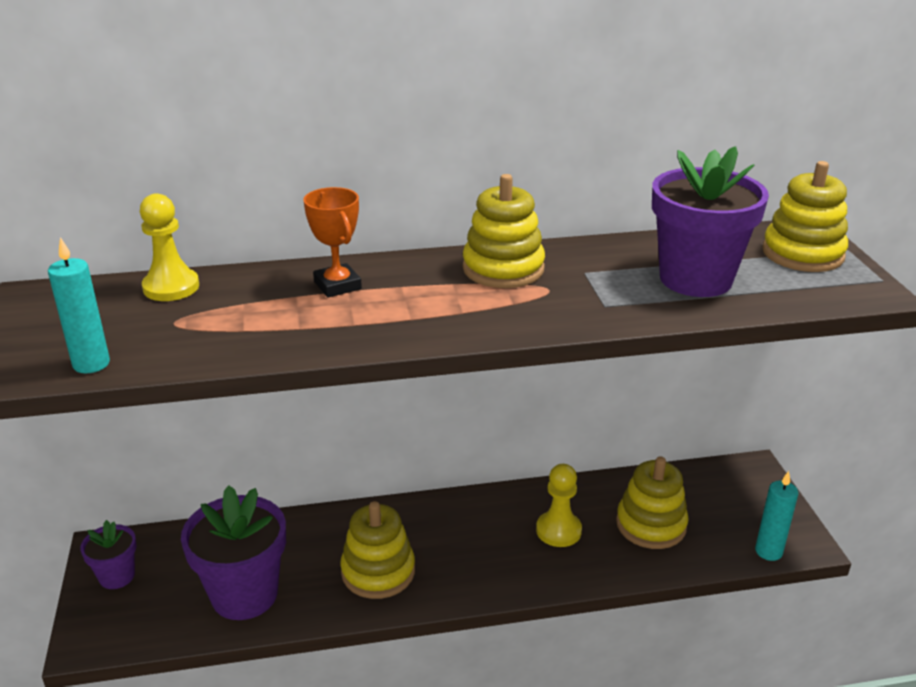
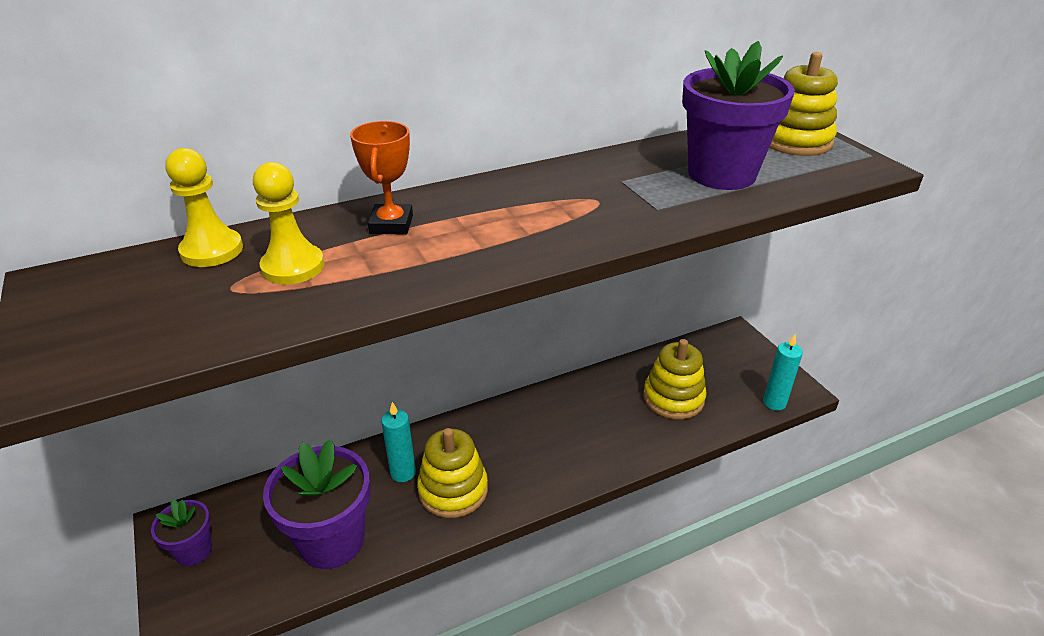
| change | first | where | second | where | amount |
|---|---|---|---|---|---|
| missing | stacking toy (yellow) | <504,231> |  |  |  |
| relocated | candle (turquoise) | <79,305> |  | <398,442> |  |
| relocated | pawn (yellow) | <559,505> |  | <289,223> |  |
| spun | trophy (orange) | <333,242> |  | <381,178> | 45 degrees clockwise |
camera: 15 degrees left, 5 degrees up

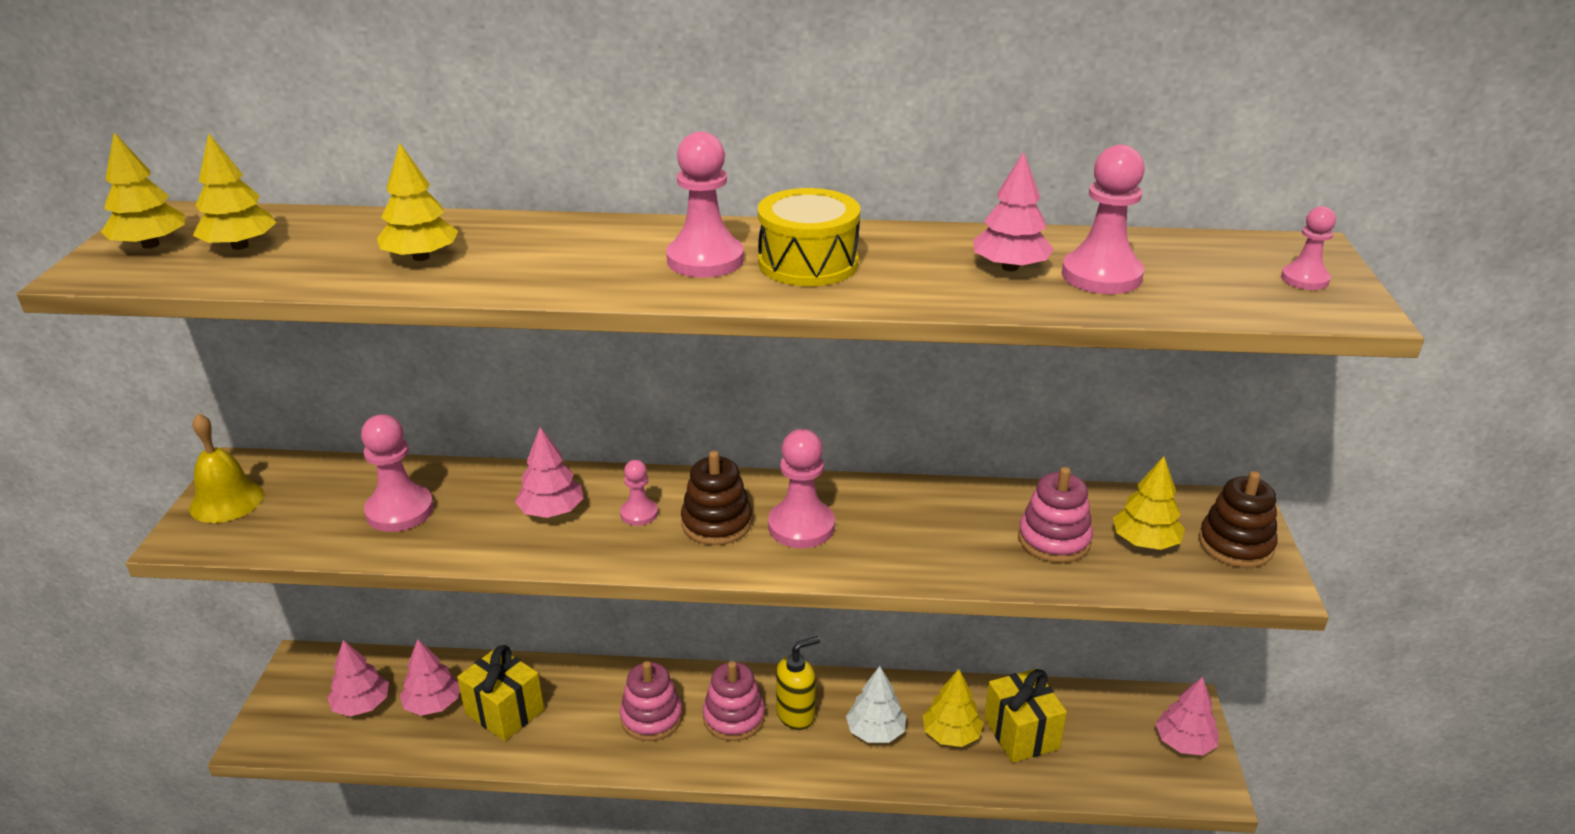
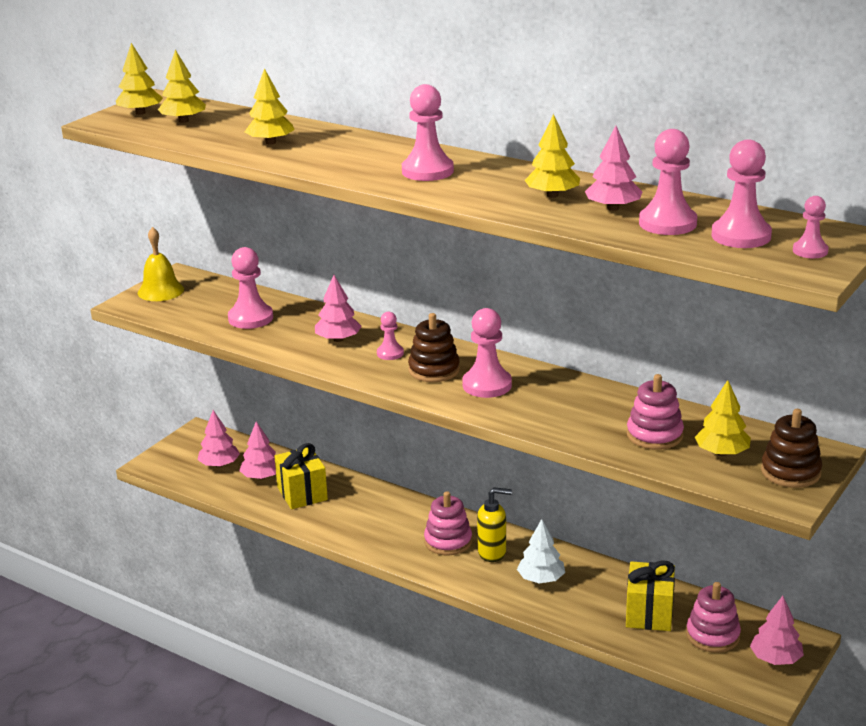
| change | first | where | second | where | amount |
|---|---|---|---|---|---|
| missing | drum (yellow) | <809,237> |  |  |  |
| appeared |  |  | pawn (pink) | <741,193> |  |
| relocated | stacking toy (pink) | <651,701> |  | <713,617> |  |
| relocated | tree (yellow) | <953,708> |  | <552,156> |  |
camera: 30 degrees right, 5 degrees down

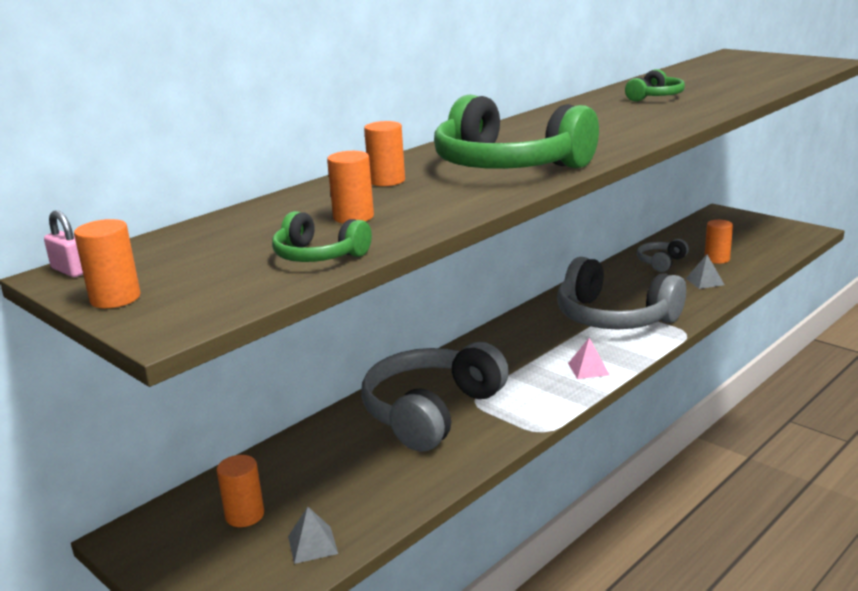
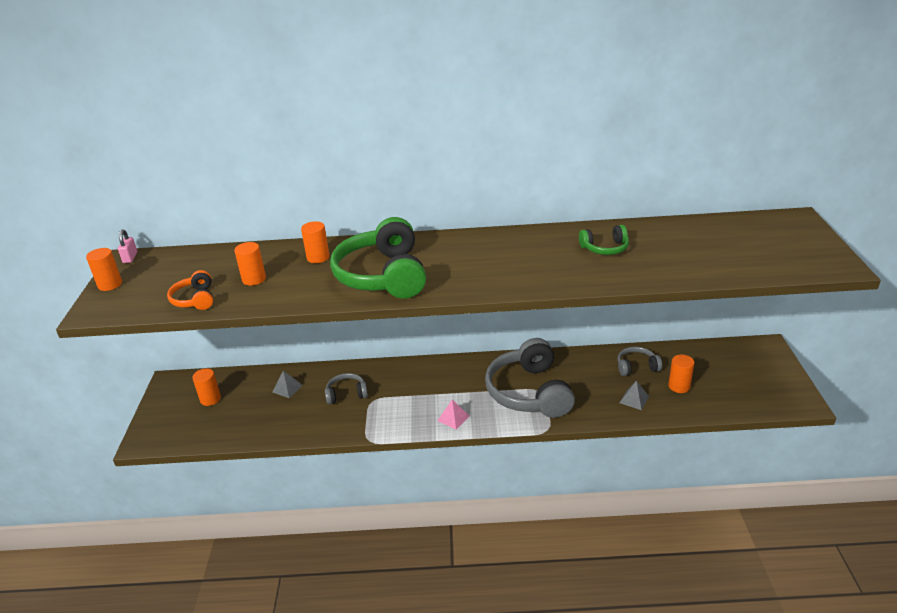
| change | first | where | second | where | amount |
|---|---|---|---|---|---|
| relocated | pyramid (grey) | <313,535> |  | <287,384> |  |
| colour | headphones (green) | <322,236> | headphones (orange) | <190,290> |  |
| size | headphones (grey) | <435,397> |  | <346,388> | x0.48 |
camera: 45 degrees right, 10 degrees up

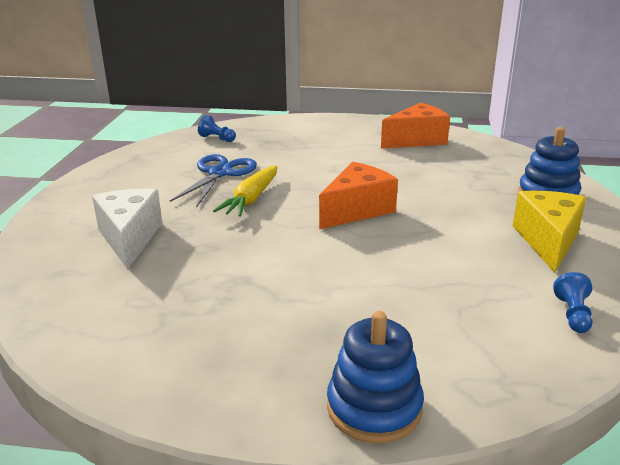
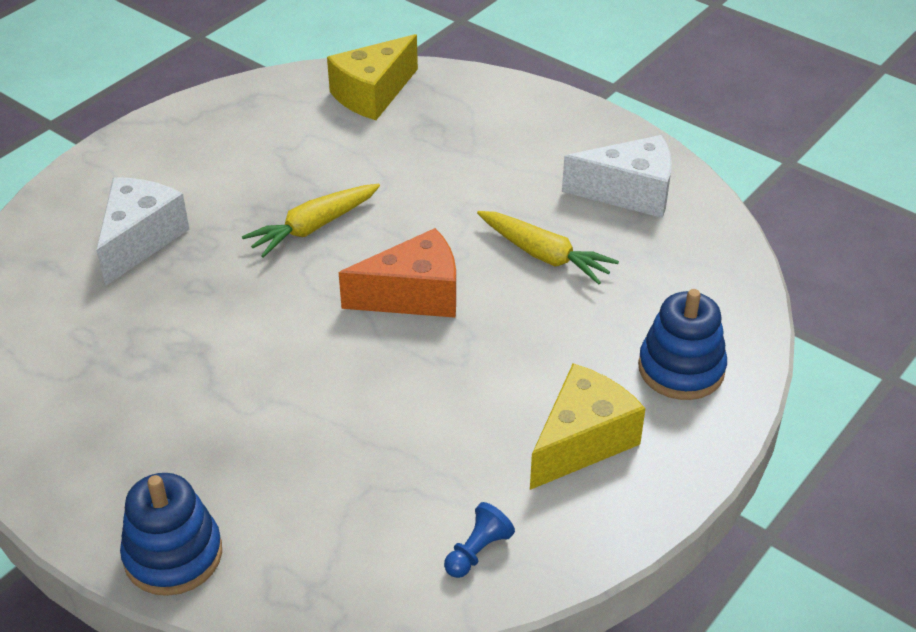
| change | first | where | second | where | amount |
|---|---|---|---|---|---|
| missing | scissors (blue) | <213,181> |  |  |  |
| appeared |  |  | carrot (yellow) | <548,248> |  |
| exchanged | pawn (blue) | <217,128> | cheese (yellow) | <372,77> |  |
| colour | cheese (orange) | <415,126> | cheese (white) | <617,176> |  |
camera: 30 degrees right, 15 degrees up

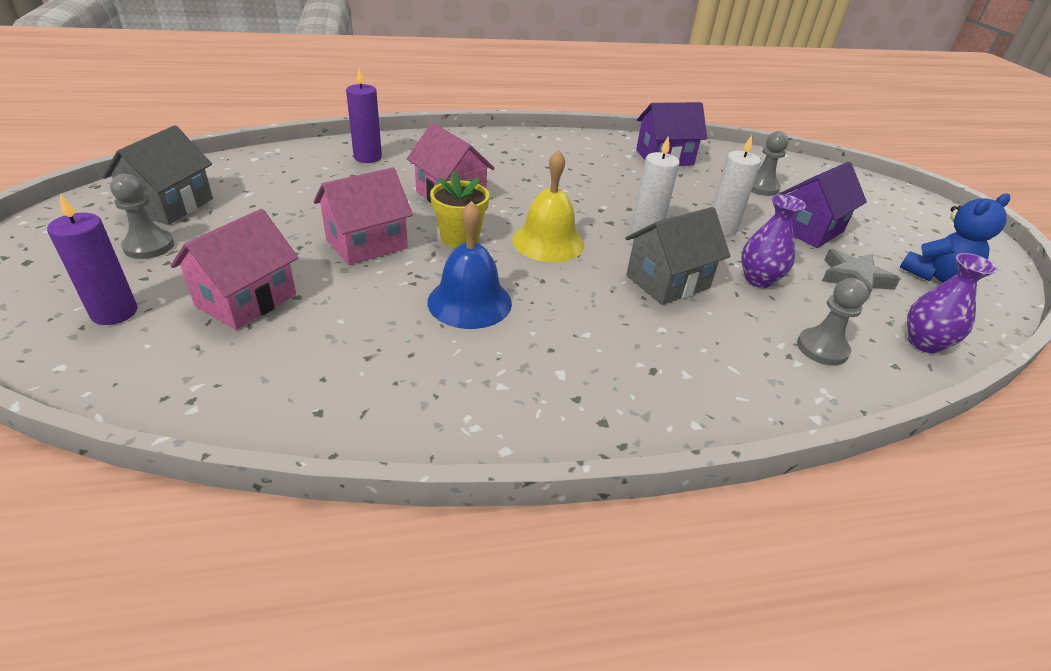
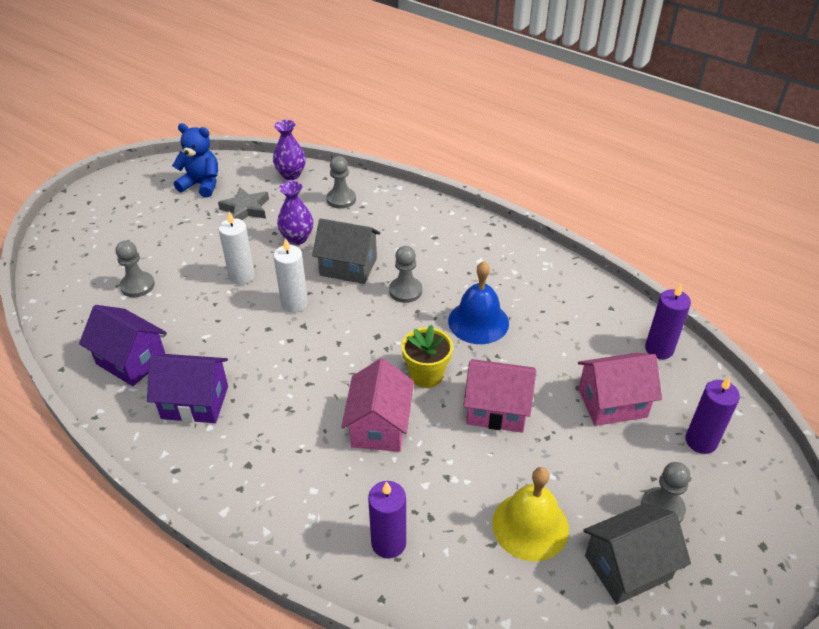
| change | first | where | second | where | amount |
|---|---|---|---|---|---|
| appeared |  |  | pawn (grey) | <405,274> |  |
| appeared |  |  | candle (purple) | <668,321> |  |
| relocated | bell (yellow) | <548,206> |  | <530,514> |  |
| relocated | house (purple) | <823,205> |  | <187,388> |  |
camera: 130 degrees left, 5 degrees up

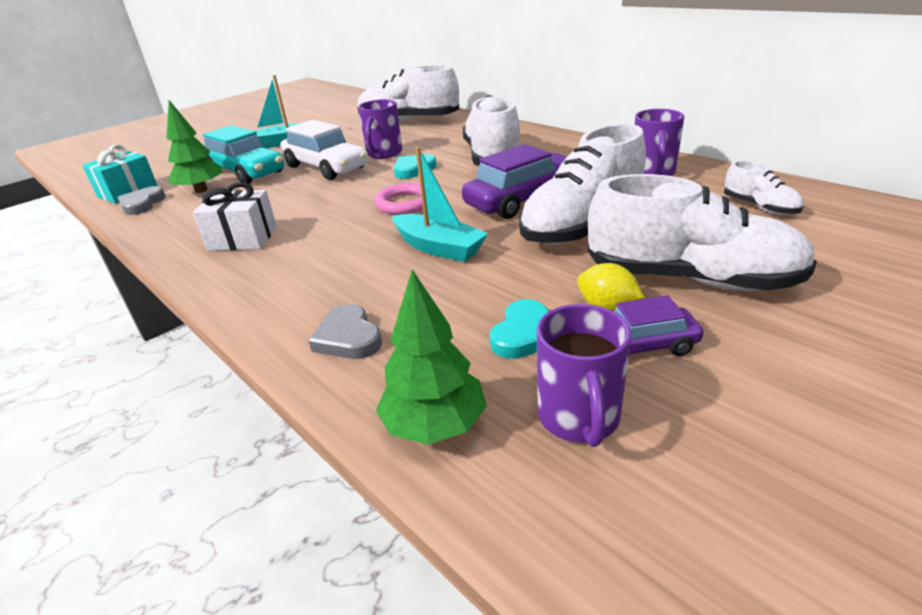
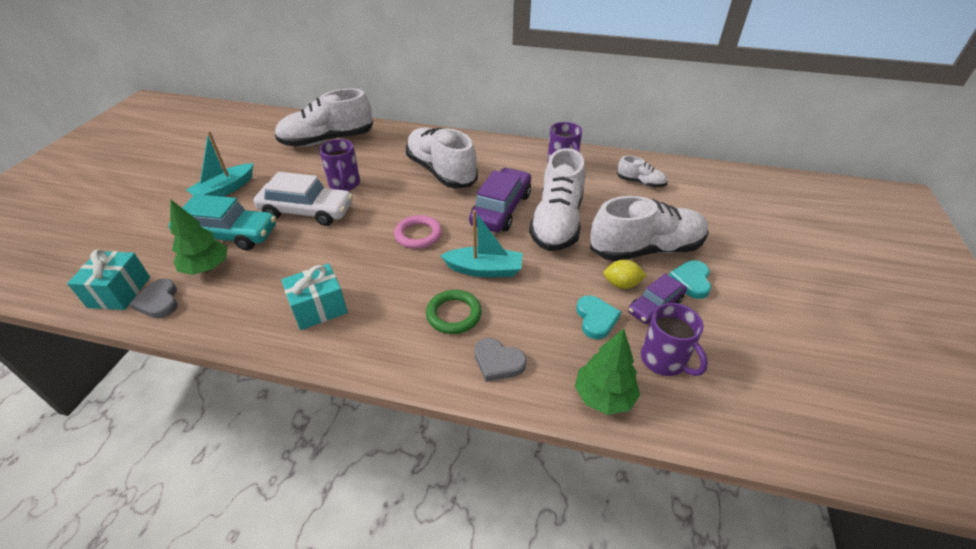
| change | first | where | second | where | amount |
|---|---|---|---|---|---|
| appeared |  |  | ring (green) | <454,312> |  |
| relocated | heart (turquoise) | <415,166> |  | <690,279> |  |
| colour | gift (white) | <235,216> | gift (turquoise) | <314,297> |  |
camera: 35 degrees left, 10 degrees up

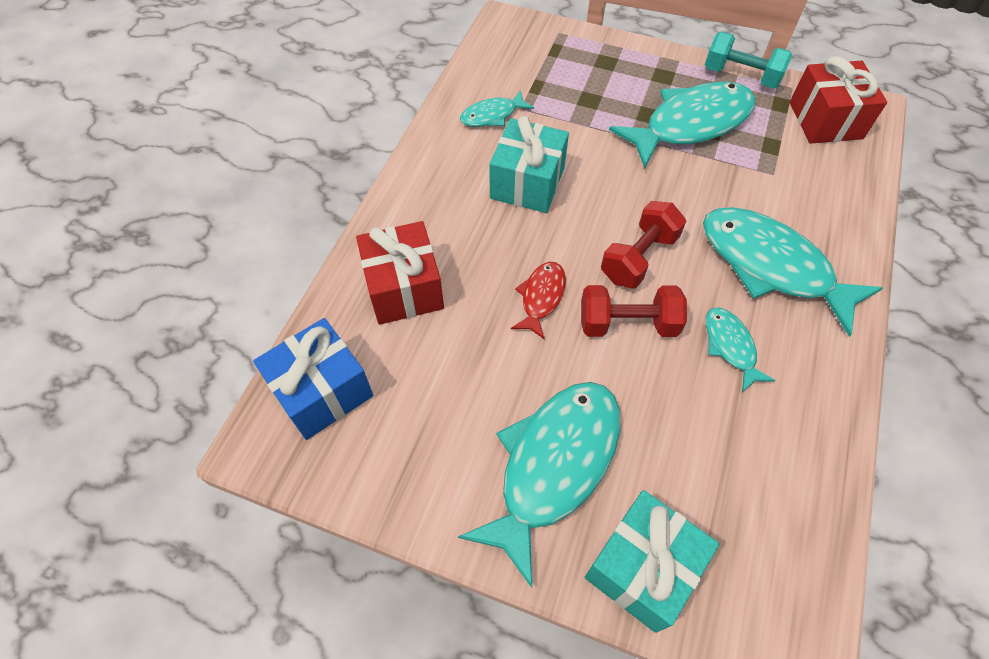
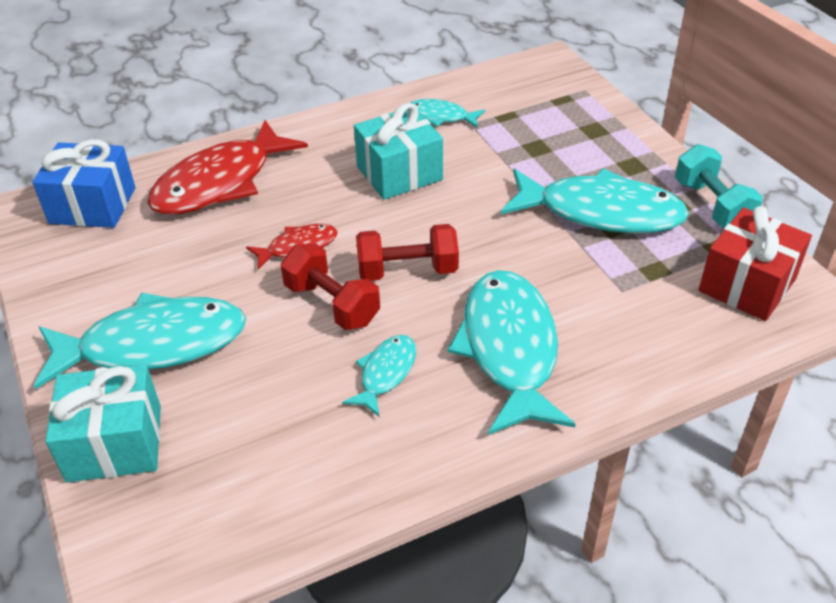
| change | first | where | second | where | amount |
|---|---|---|---|---|---|
| exchanged | gift (red) | <400,273> | fish (red) | <227,167> |  |
camera: 45 degrees right, 15 degrees down

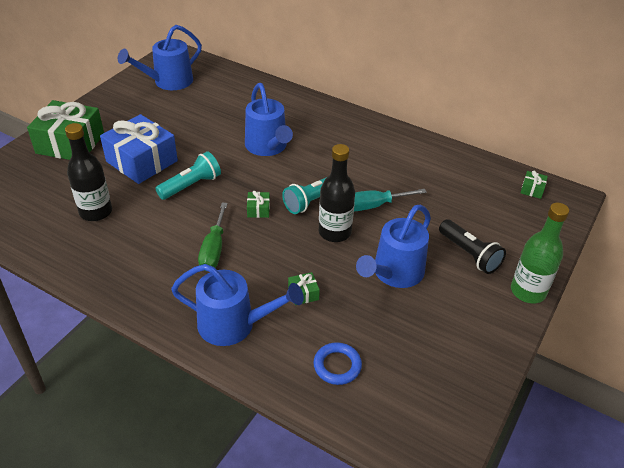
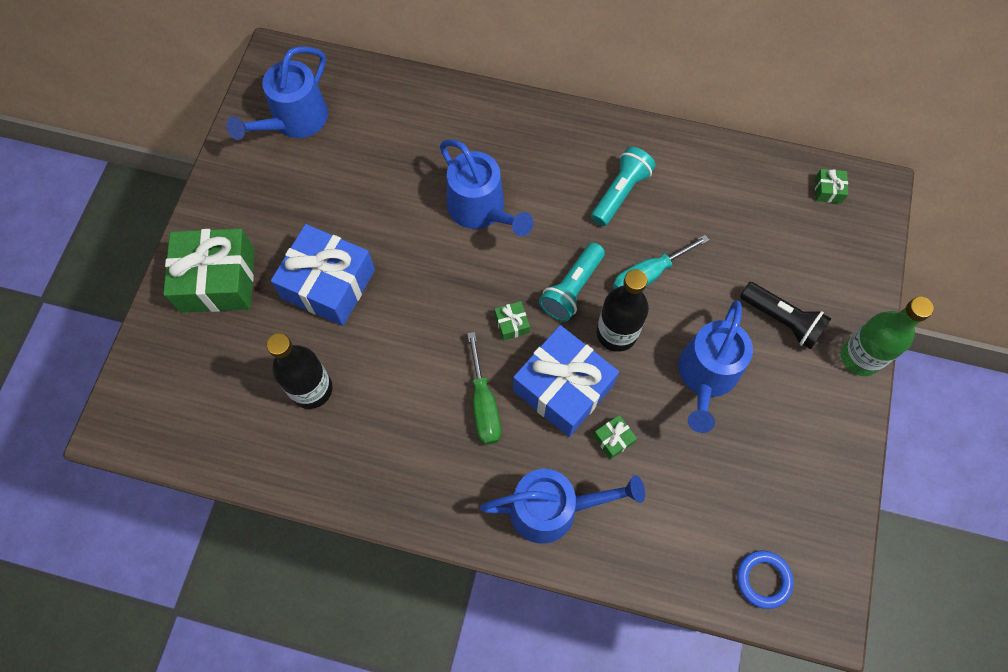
| change | first | where | second | where | amount |
|---|---|---|---|---|---|
| appeared |  |  | gift (blue) | <566,381> |  |
| relocated | flashlight (turquoise) | <188,175> |  | <623,186> |  |
| relocated | ring (blue) | <337,363> |  | <765,580> |  |
camera: 15 degrees left, 25 degrees up

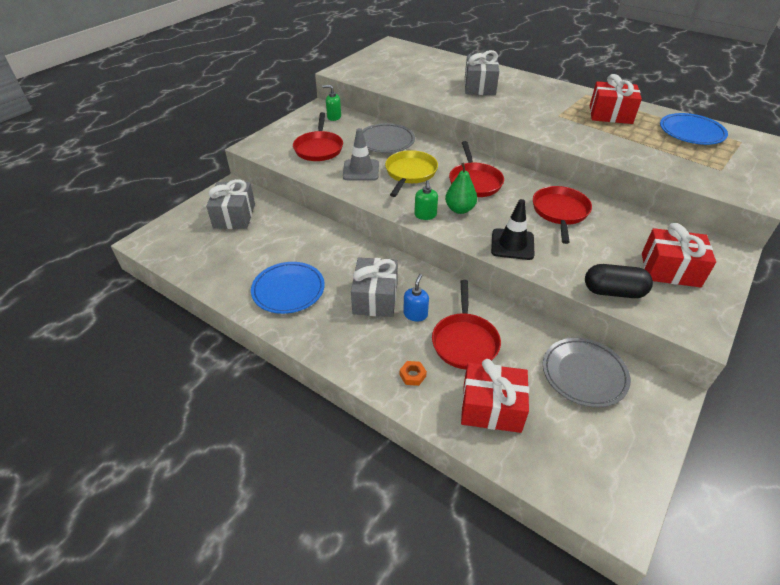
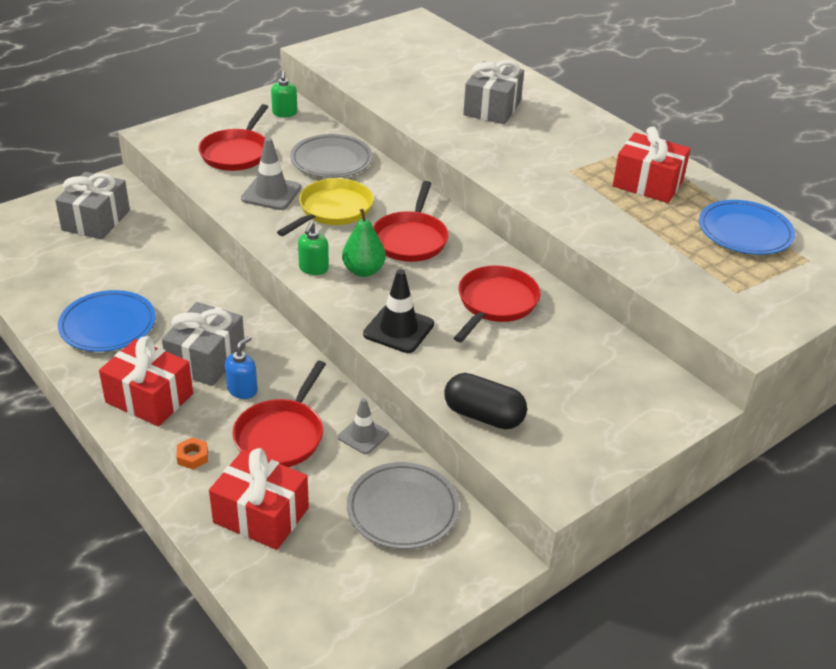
| change | first | where | second | where | amount |
|---|---|---|---|---|---|
| appeared |  |  | traffic cone (grey) | <363,426> |  |
| relocated | gift (red) | <679,255> |  | <146,381> |  |
| spun | soap dispenser (green) | <332,103> |  | <284,94> | 120 degrees counterclockwise |
camera: 15 degrees right, 5 degrees down

